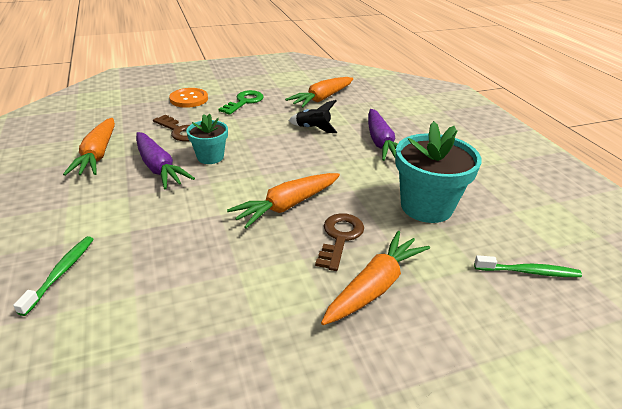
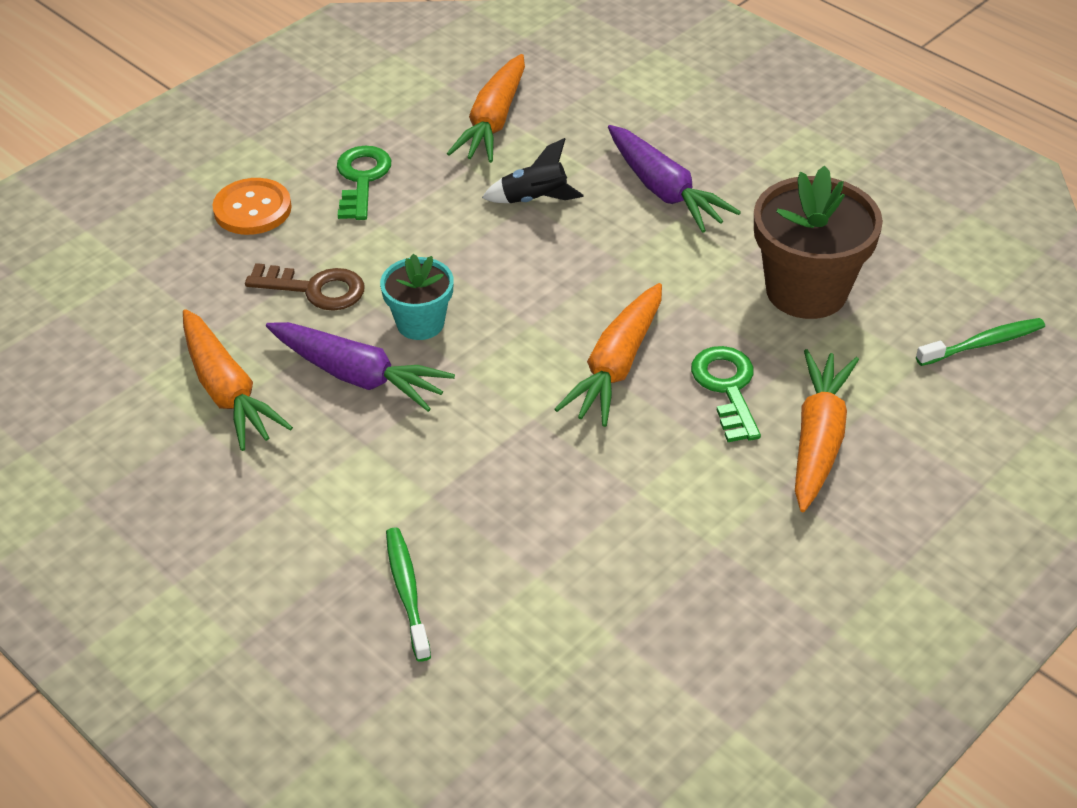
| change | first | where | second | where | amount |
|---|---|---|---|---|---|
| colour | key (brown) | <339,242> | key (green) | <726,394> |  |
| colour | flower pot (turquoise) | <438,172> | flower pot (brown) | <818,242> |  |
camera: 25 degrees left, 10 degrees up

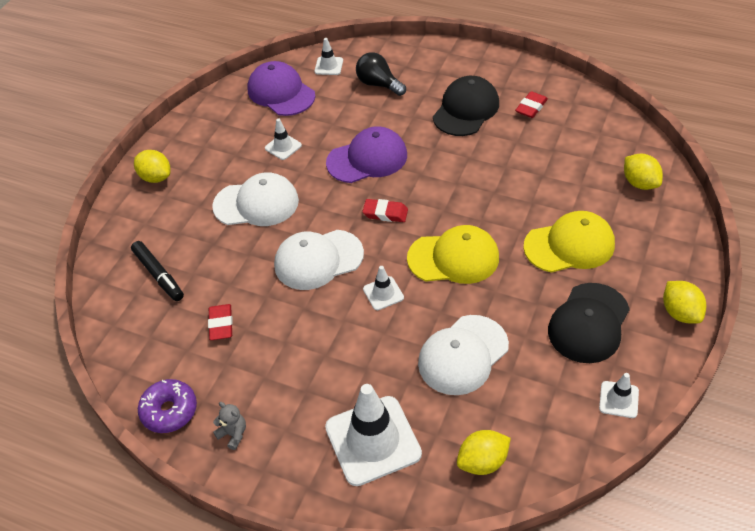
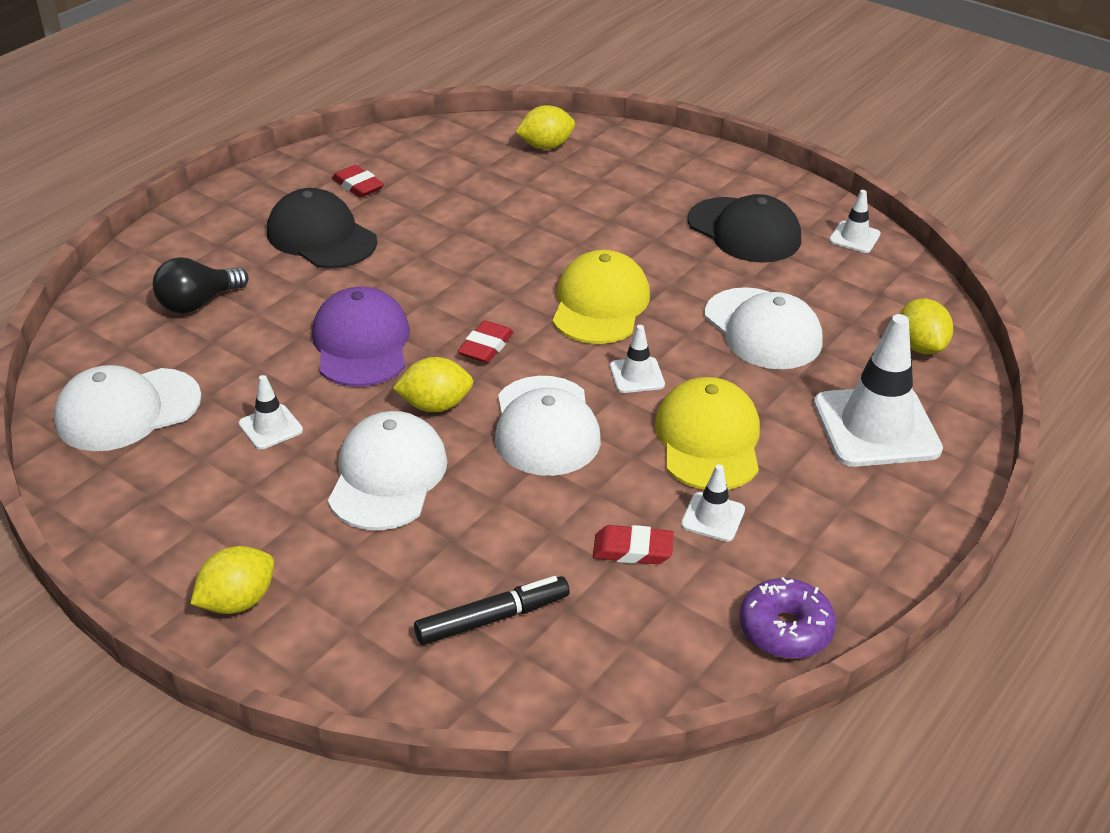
| change | first | where | second | where | amount |
|---|---|---|---|---|---|
| missing | teddy bear (grey) | <229,426> |  |  |  |
| relocated | traffic cone (white) | <328,56> |  | <713,503> |  |
| relocated | cap (yellow) | <569,242> |  | <707,433> |  |
| relocated | lemon (yellow) | <684,302> |  | <433,384> |  |
| colour | cap (purple) | <281,88> | cap (white) | <128,408> |  |
camera: 80 degrees left, 10 degrees down

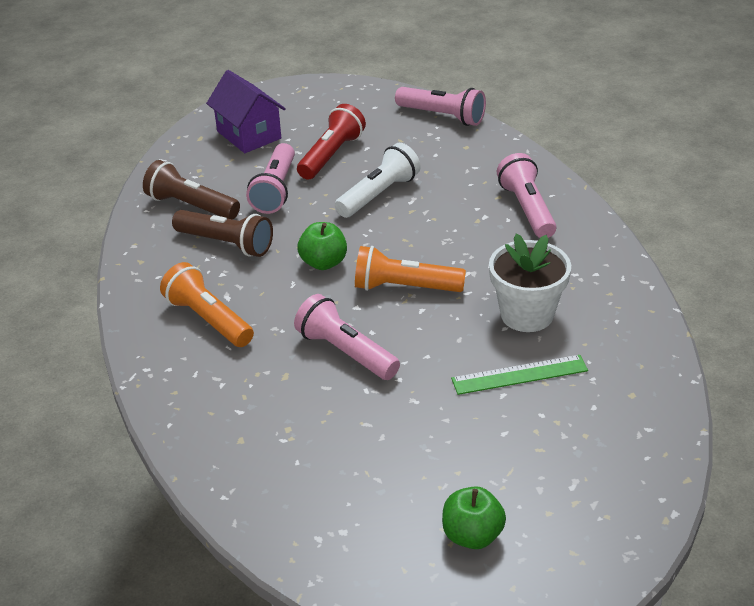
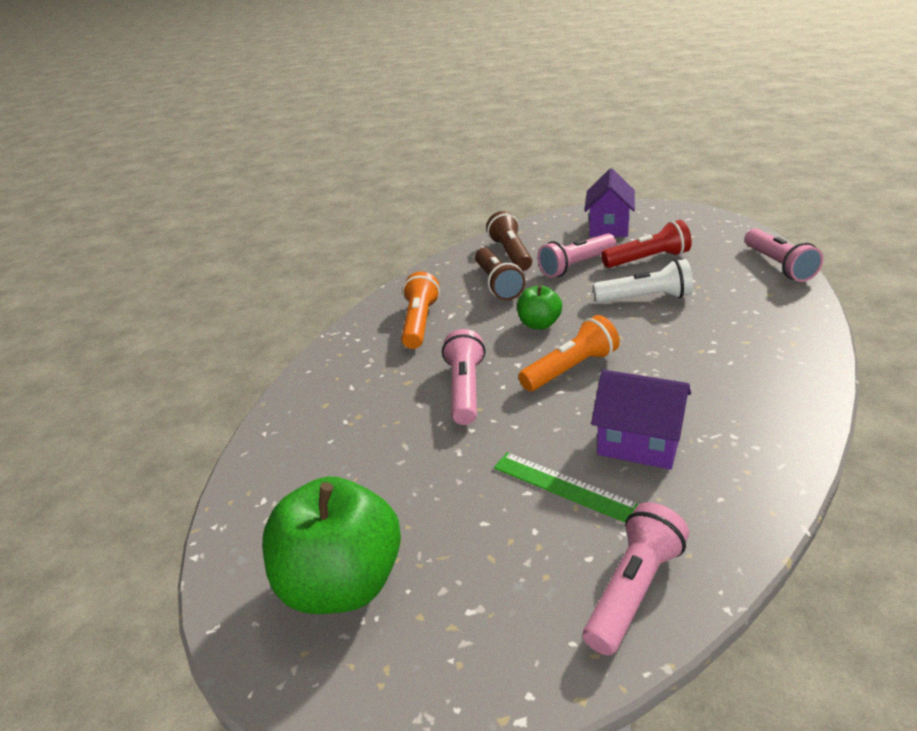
| change | first | where | second | where | amount |
|---|---|---|---|---|---|
| relocated | flashlight (pink) | <527,195> |  | <636,578> |  |
| exchanged | flower pot (white) | <530,282> | house (purple) | <641,420> |  |
| spun | flashlight (orange) | <410,269> |  | <569,353> | 90 degrees clockwise |
| size | apple (green) | <474,517> |  | <331,545> | x1.94 |
camera: 50 degrees right, 5 degrees down

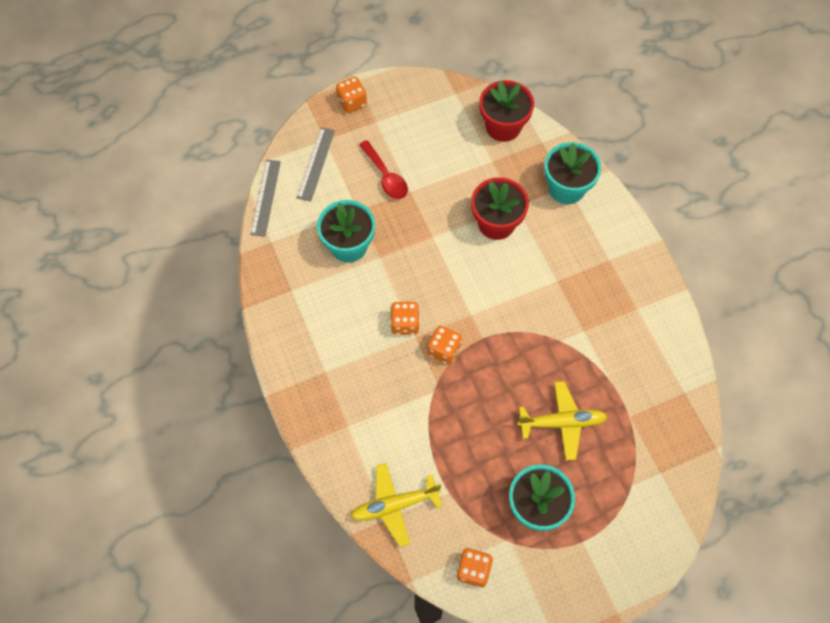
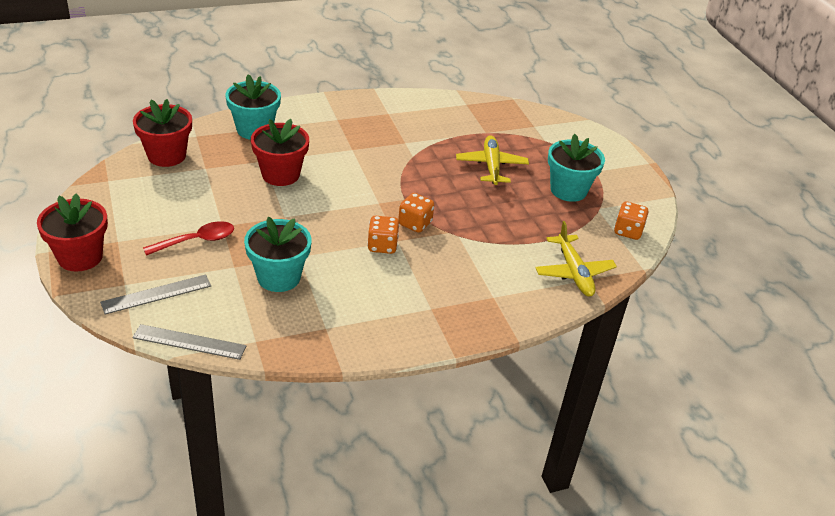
| change | first | where | second | where | amount |
|---|---|---|---|---|---|
| exchanged | dice (orange) | <351,95> | flower pot (red) | <72,232> |  |
| spun | ruler (grey) | <316,164> |  | <155,294> | 45 degrees counterclockwise |
camera: 90 degrees left, 25 degrees down

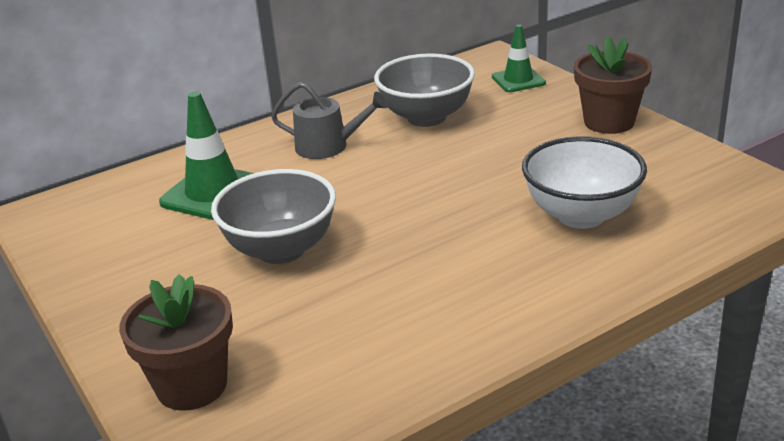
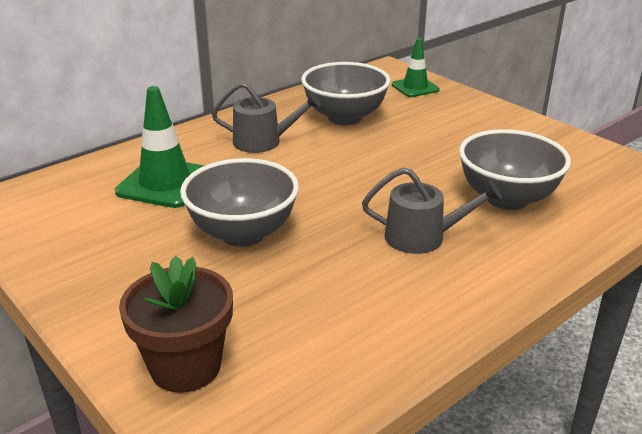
| change | first | where | second | where | amount |
|---|---|---|---|---|---|
| missing | flower pot (brown) | <613,85> |  |  |  |
| appeared |  |  | watering can (grey) | <432,210> |  |
| colour | bowl (white) | <584,182> | bowl (grey) | <515,169> |  |
camera: 10 degrees left, 0 degrees up

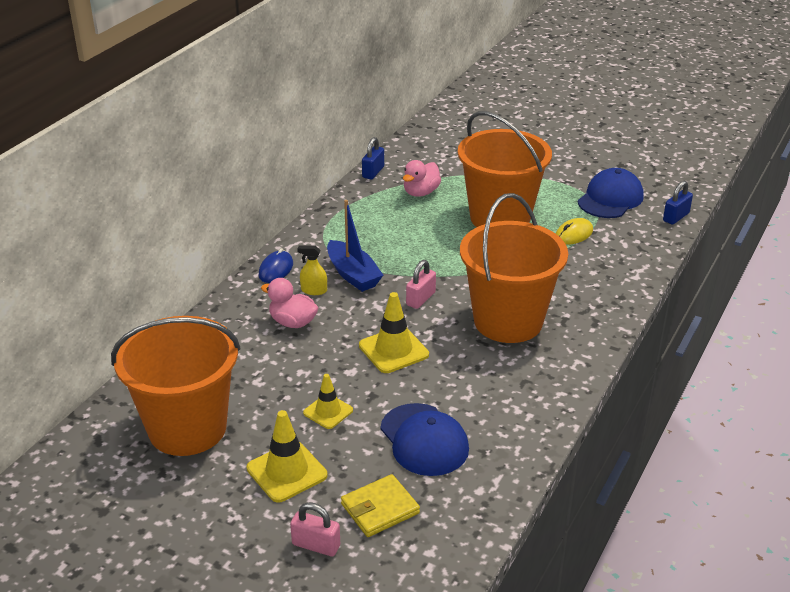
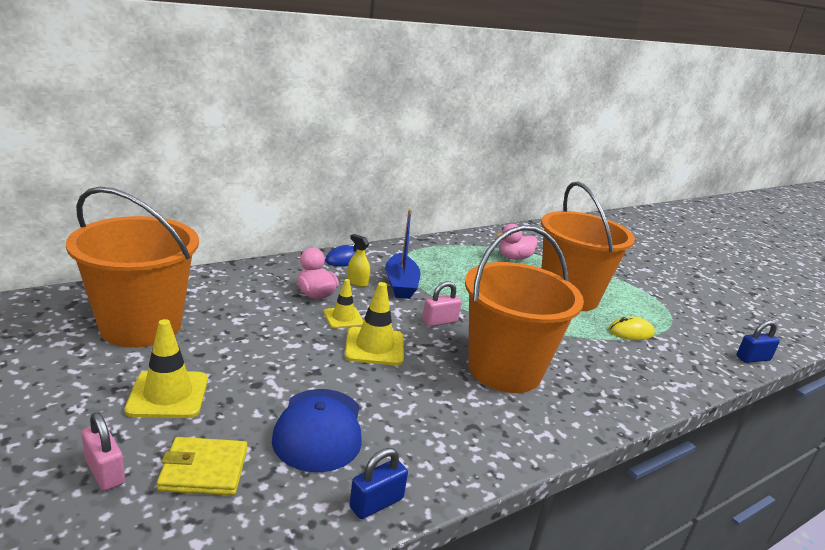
| change | first | where | second | where | amount |
|---|---|---|---|---|---|
| missing | cap (blue) | <611,193> |  |  |  |
| relocated | traffic cone (yellow) | <328,401> |  | <343,304> |  |
| relocated | padlock (blue) | <373,158> |  | <378,483> |  |
camera: 25 degrees right, 10 degrees down

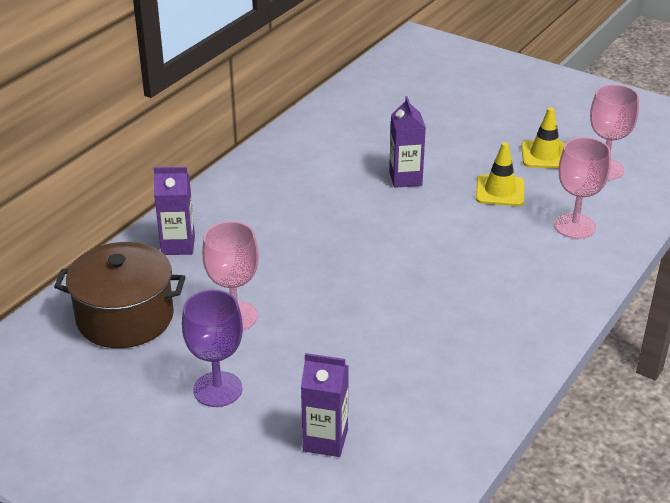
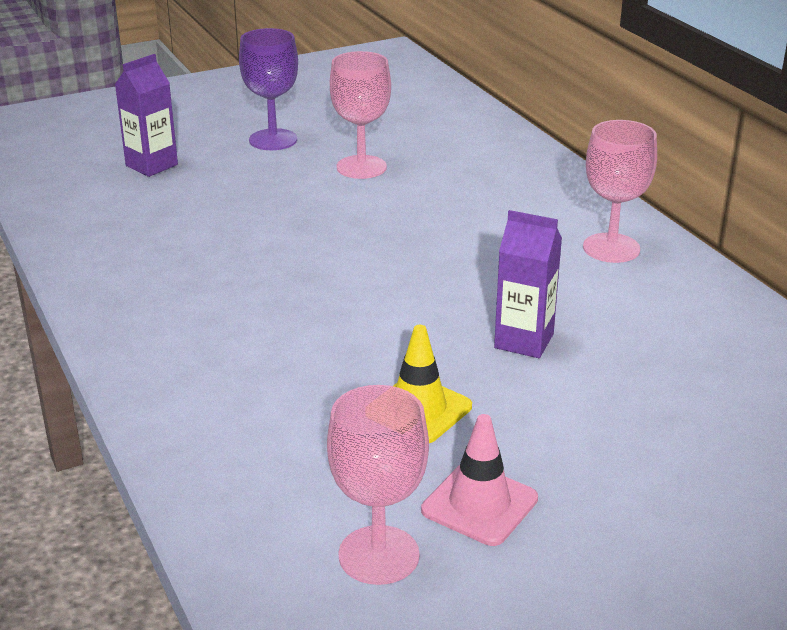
| change | first | where | second | where | amount |
|---|---|---|---|---|---|
| missing | pot (brown) | <119,295> |  |  |  |
| missing | carton (purple) | <174,211> |  |  |  |
| relocated | goblet (pink) | <582,188> |  | <620,191> |  |
| colour | traffic cone (yellow) | <543,138> | traffic cone (pink) | <479,480> |  |
camera: 120 degrees right, 5 degrees down

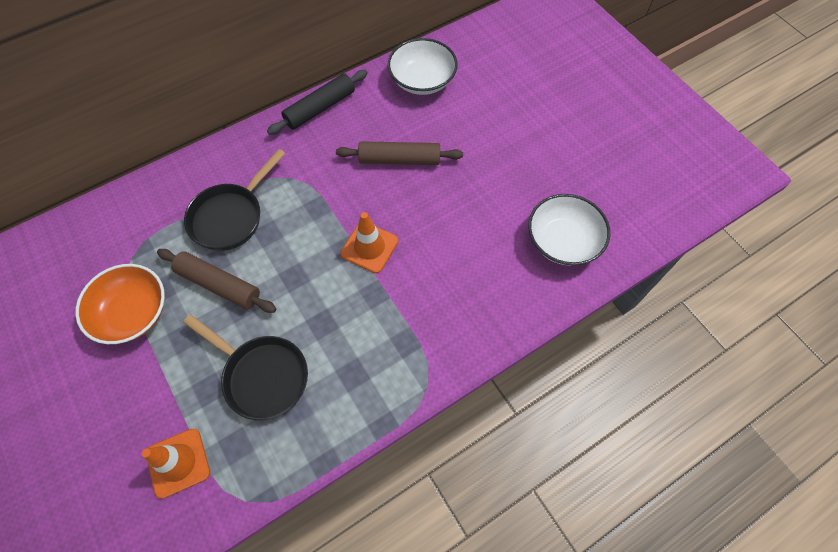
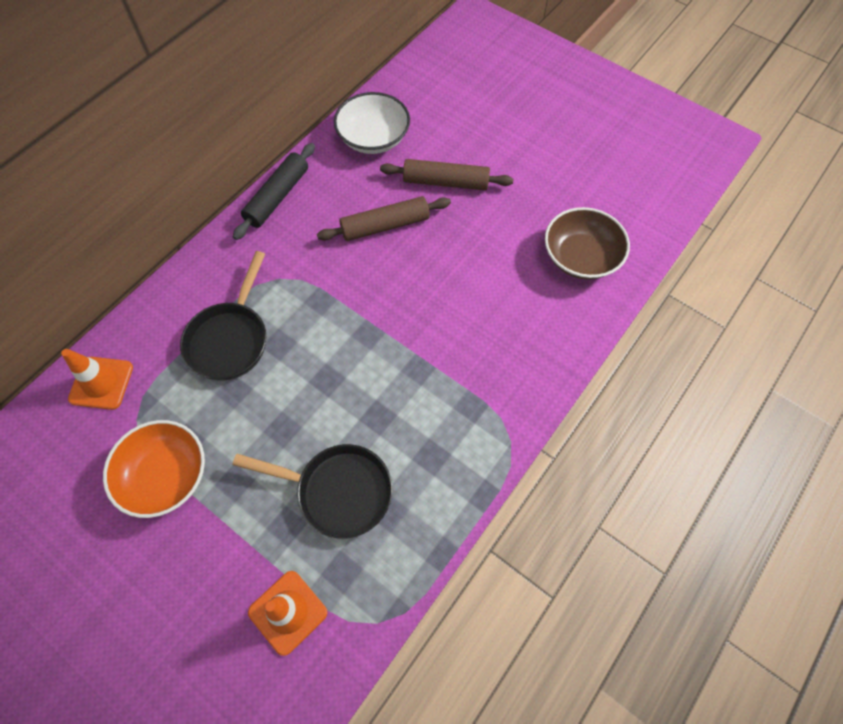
| change | first | where | second | where | amount |
|---|---|---|---|---|---|
| relocated | rolling pin (brown) | <217,281> |  | <446,174> |  |
| relocated | traffic cone (orange) | <369,242> |  | <97,379> |  |
| colour | bowl (white) | <569,230> | bowl (brown) | <587,243> |  |
camera: 20 degrees left, 0 degrees up

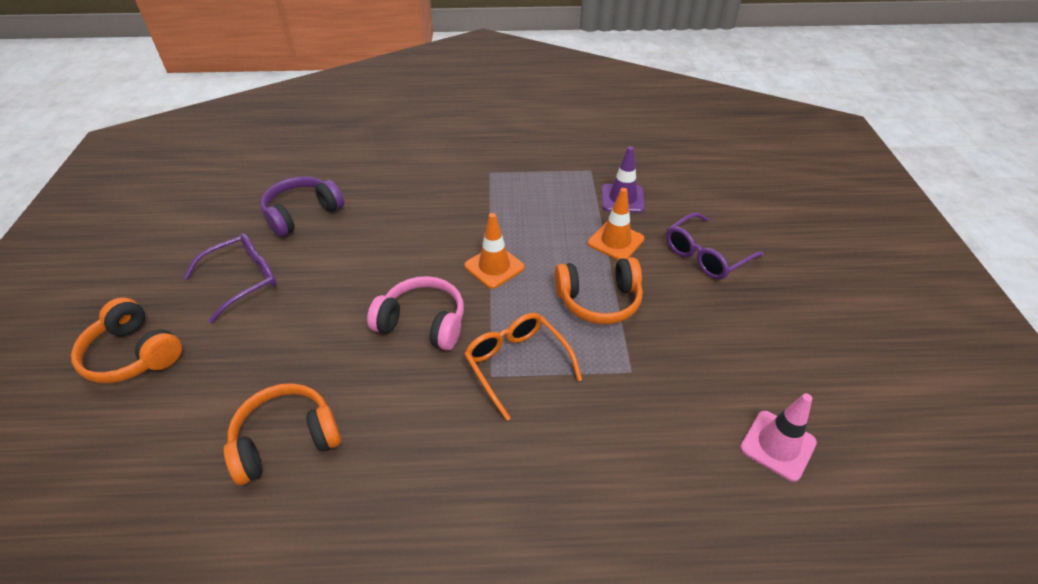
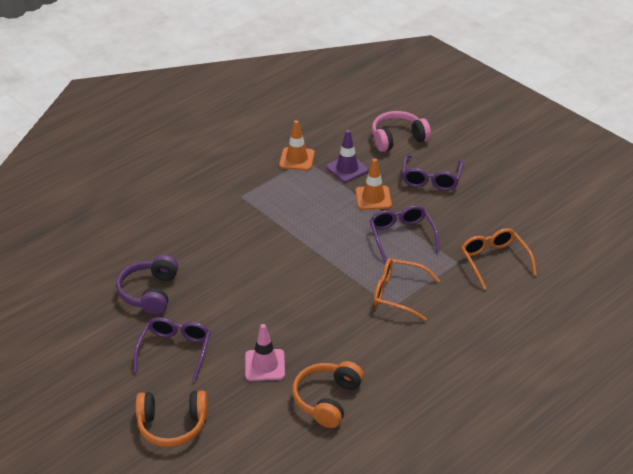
| change | first | where | second | where | amount |
|---|---|---|---|---|---|
| appeared |  |  | glasses (orange) | <499,258> |  |
| relocated | headphones (pink) | <415,313> |  | <401,131> |  |
| relocated | traffic cone (orange) | <494,251> |  | <297,145> |  |
| relocated | traffic cone (pink) | <778,437> |  | <265,352> |  |
| exchanged | headphones (orange) | <599,290> | glasses (purple) | <404,233> |  |
camera: 40 degrees left, 5 degrees down

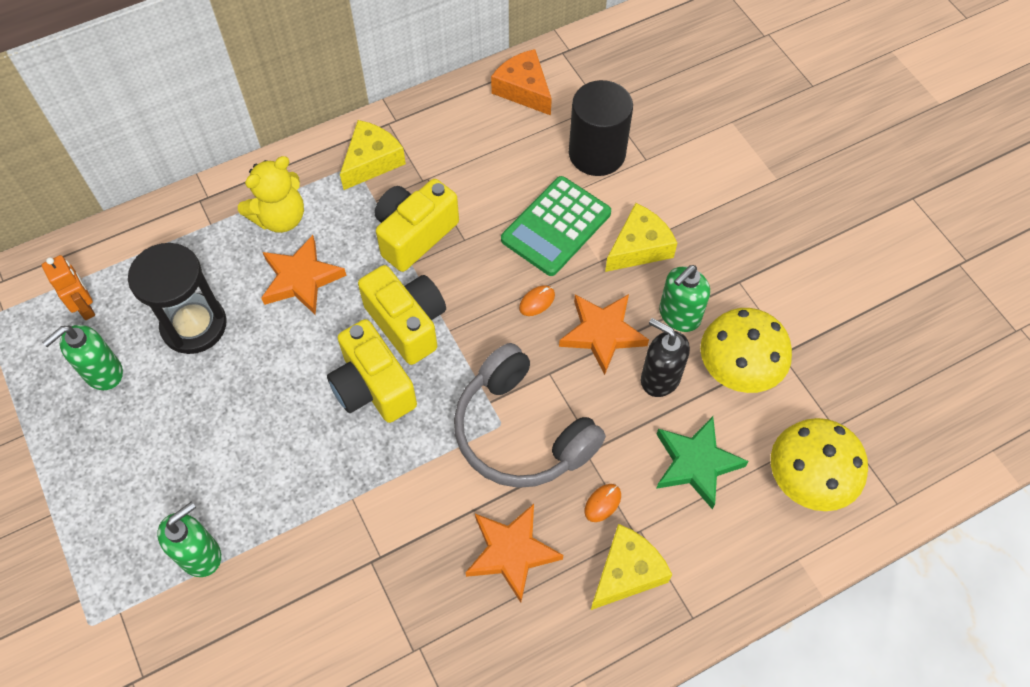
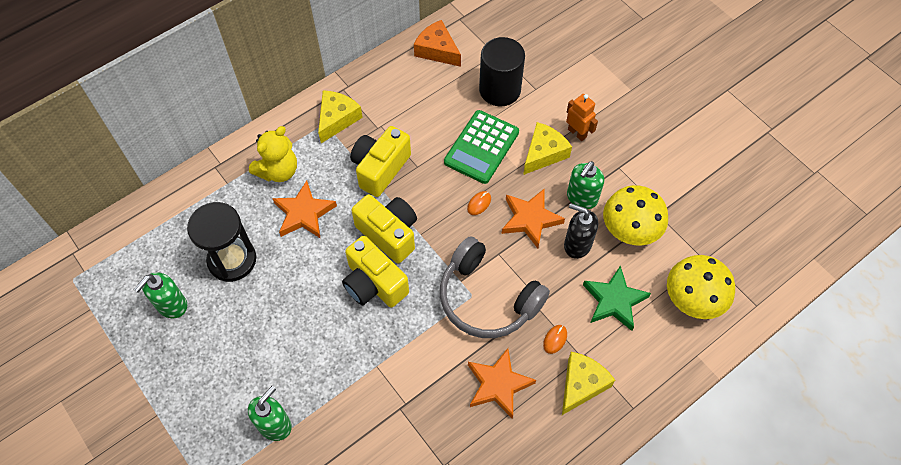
| change | first | where | second | where | amount |
|---|---|---|---|---|---|
| relocated | robot (orange) | <68,287> |  | <582,117> |  |
camera: 10 degrees left, 0 degrees up

